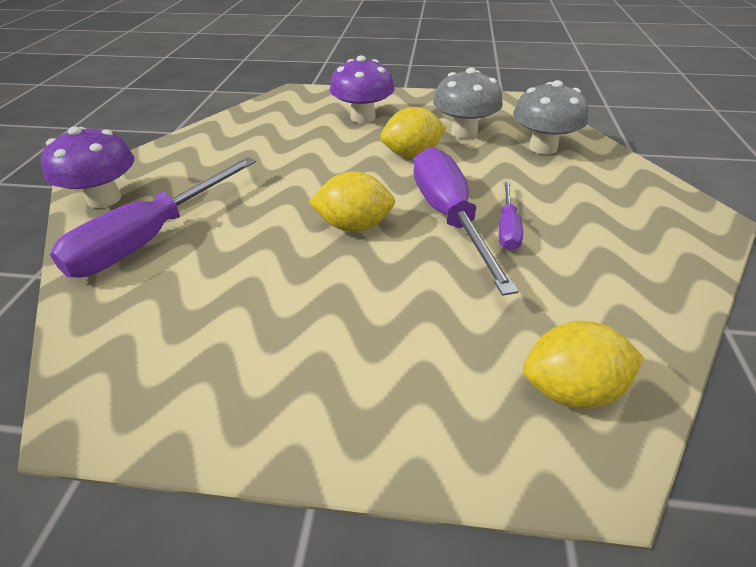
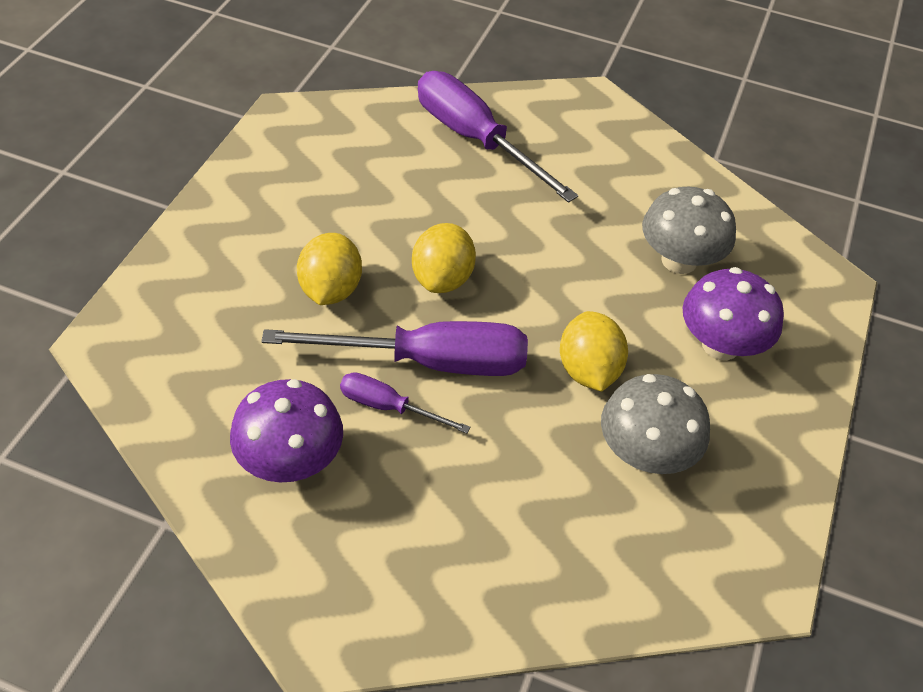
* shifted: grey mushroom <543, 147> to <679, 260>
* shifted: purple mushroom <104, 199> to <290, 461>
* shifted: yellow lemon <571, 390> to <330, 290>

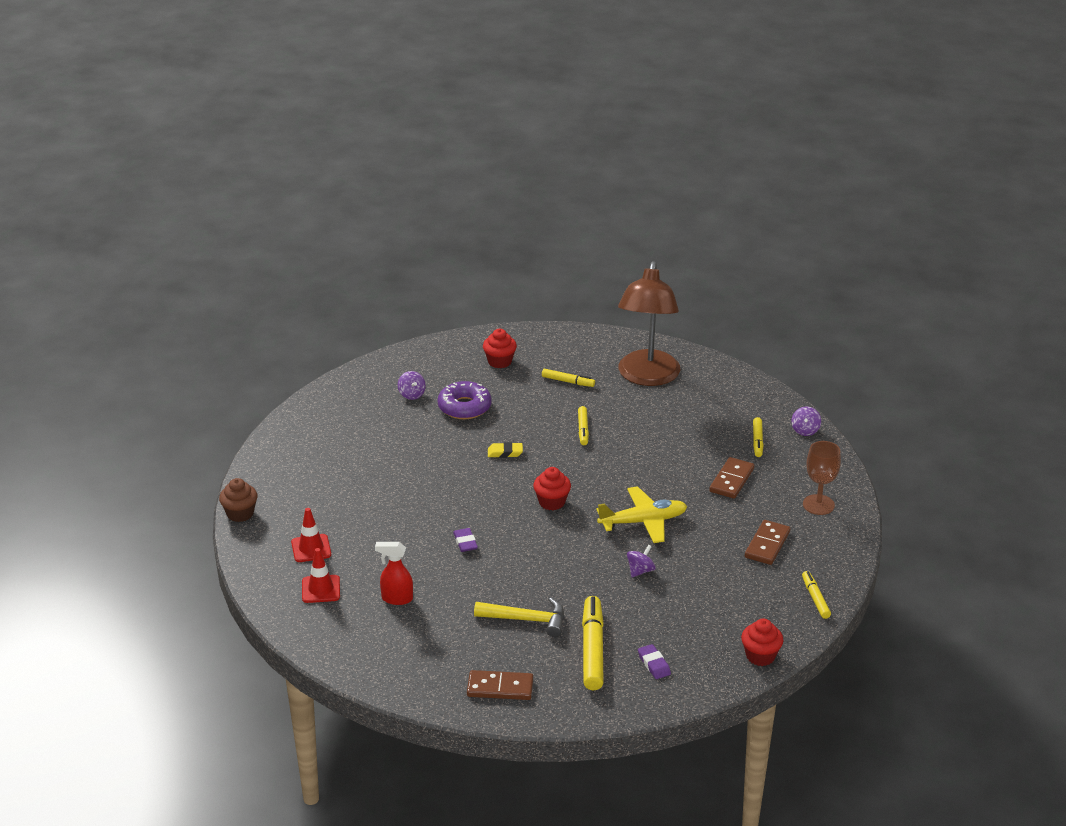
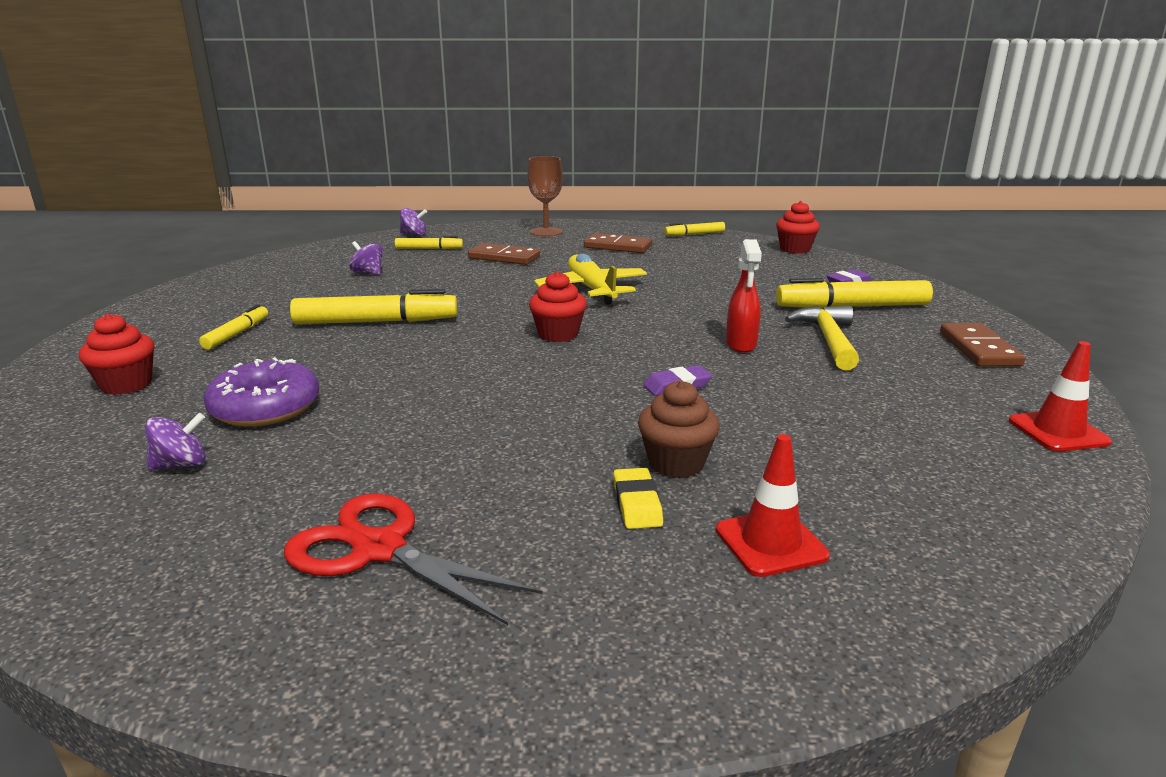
* gone: brown lamp <647, 377>
* scaled: yellow marker <583, 429> = <376, 322> x1.84
* shifted: yellow eraser <505, 452> to <637, 504>
* shifted: brown cupcake <240, 513> to <676, 463>
* shifted: red spray bottle <396, 599> to <741, 345>
* shifted: purple spinning top <640, 571> to <368, 273>
* shifted: red traffic cone <321, 589> to <1058, 431>
* new: red scissors <379, 549>

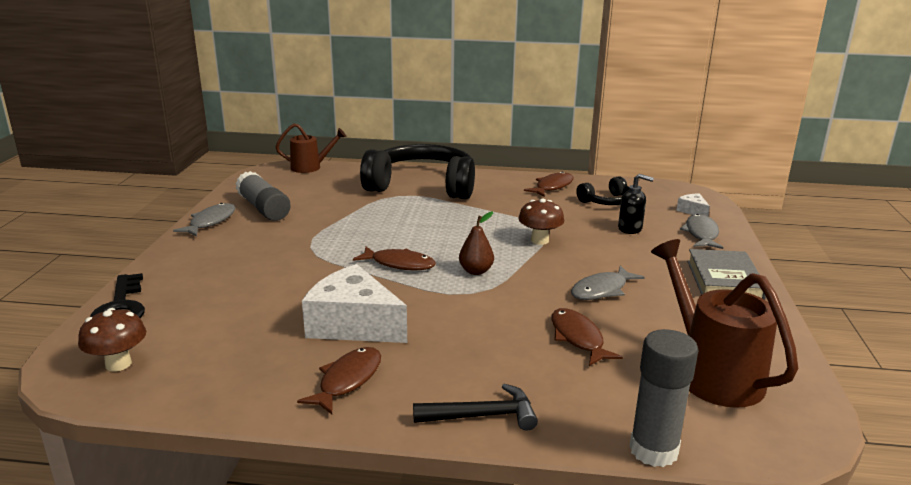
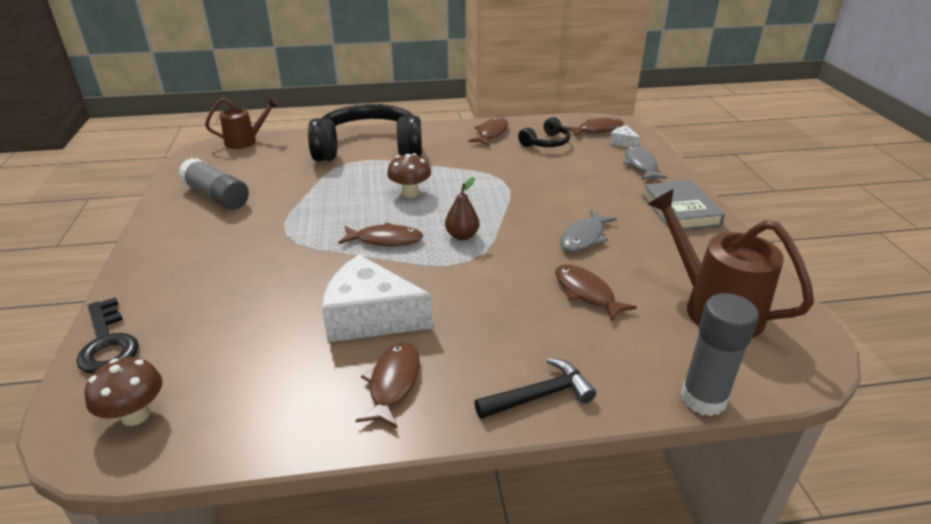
* gone: black soap dispenser <630, 229>
* shifted: brown mushroom <539, 240> to <410, 193>
* gone: grey fish <210, 222>
* new: brown fish <597, 130>

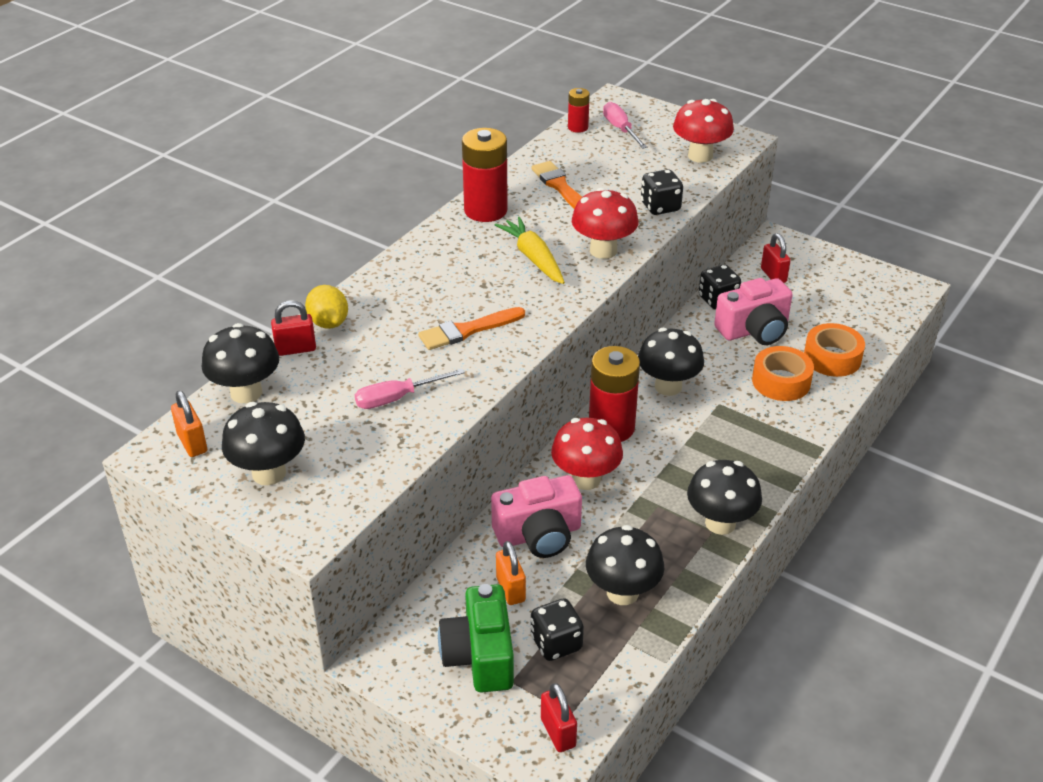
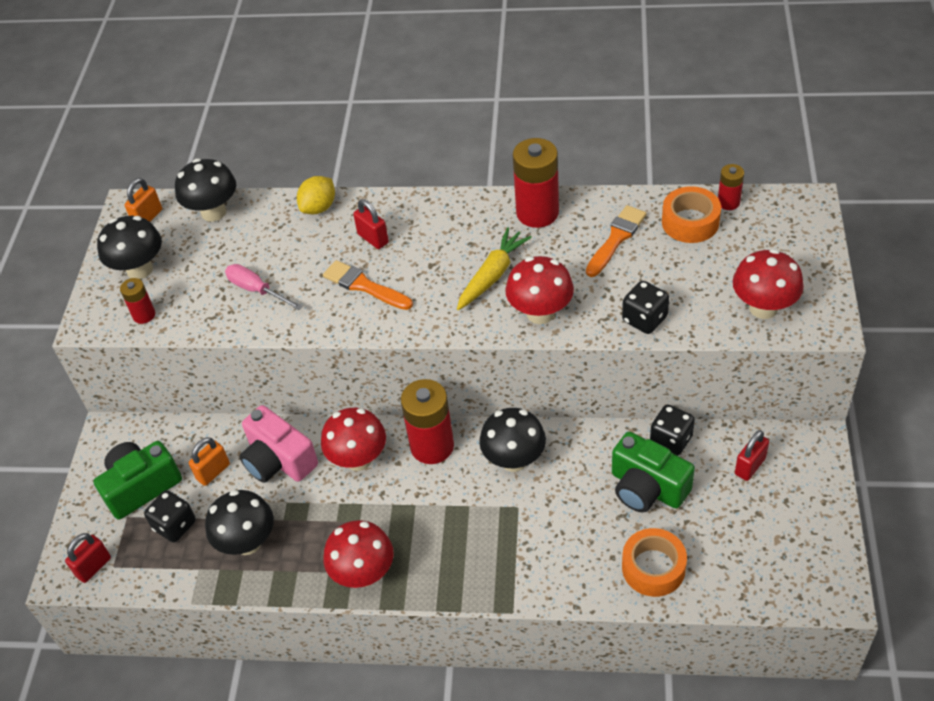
* gone: pink screwdriver <620, 129>
* repainted: pink camera <754, 330> to green camera <647, 488>
* shifted: red padlock <295, 349> to <373, 238>
* shifted: orange tape <781, 381> to <690, 222>
* repainted: black mushroom <720, 523> to red mushroom <363, 574>
* new: red battery <144, 315>

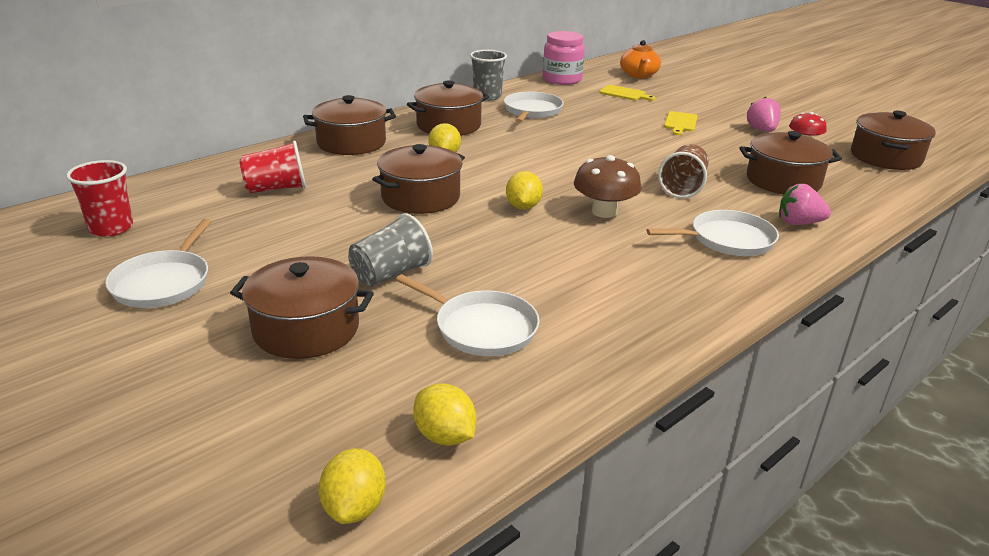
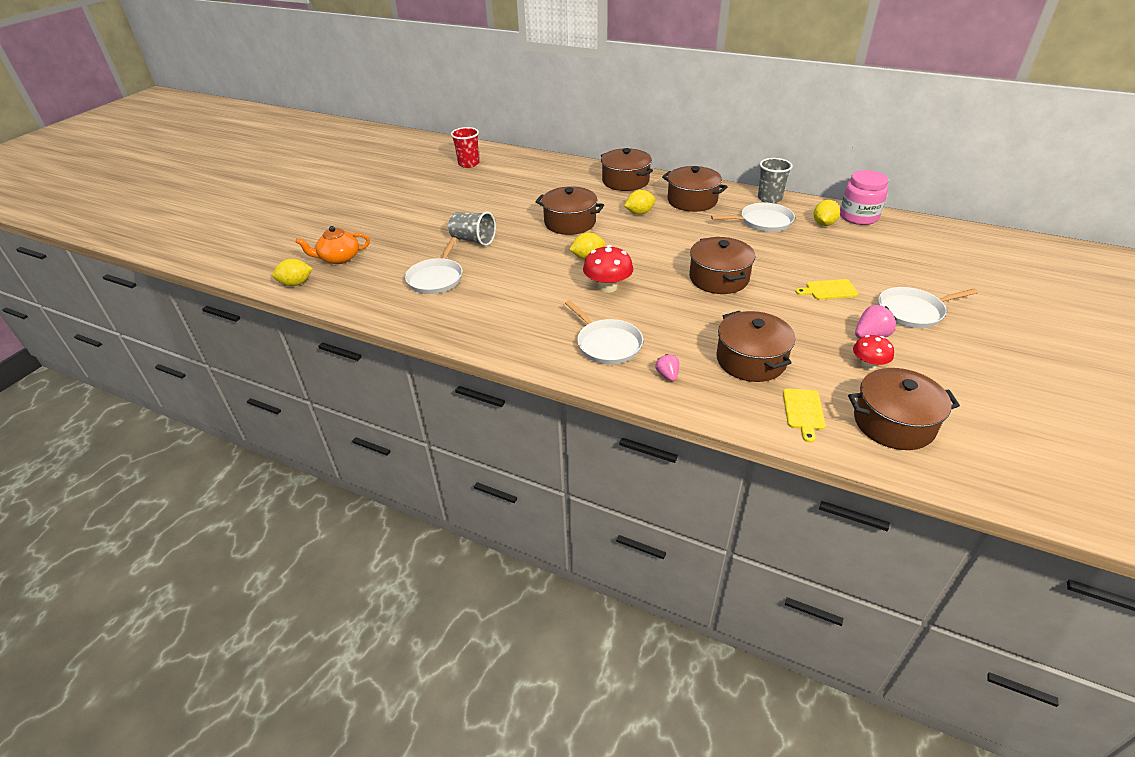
* shifted: orange teapot <639, 75> to <339, 258>
* shifted: yellow cutting board <624, 93> to <803, 411>
* gone: red cup <276, 189>
* gone: brown cup <683, 187>
* repainted: brown mushroom <604, 212> to red mushroom <607, 287>
* scaled: pink strawberry <798, 223> = <667, 375> x0.66
* shifted: white pan <163, 282> to <913, 311>
* shifted: brown pot <306, 329> to <719, 278>
* shifted: yellow lemon <445, 436> to <823, 224>

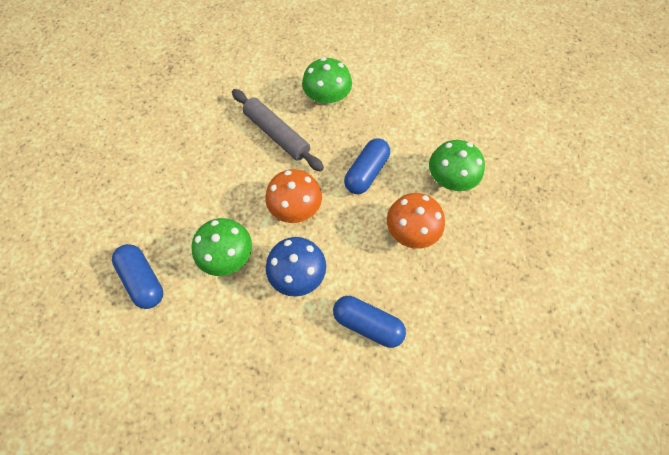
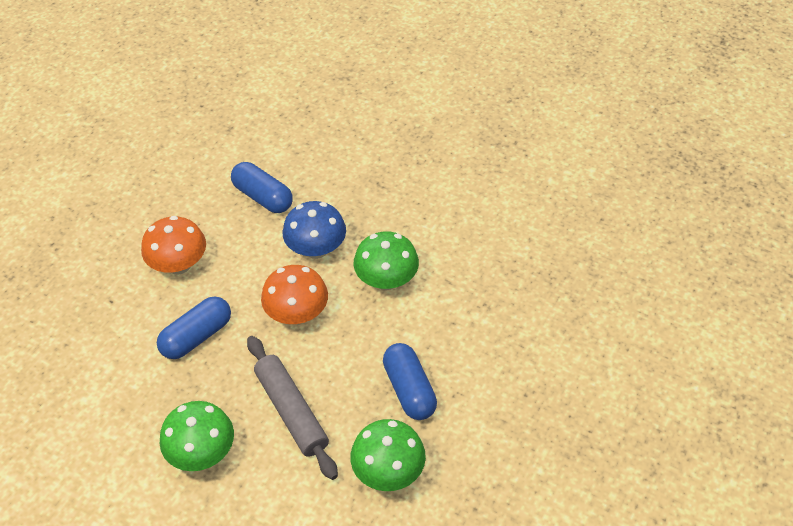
* shifted: green mushroom <450, 179> to <388, 471>
* shifted: blue capsule <143, 280> to <409, 389>

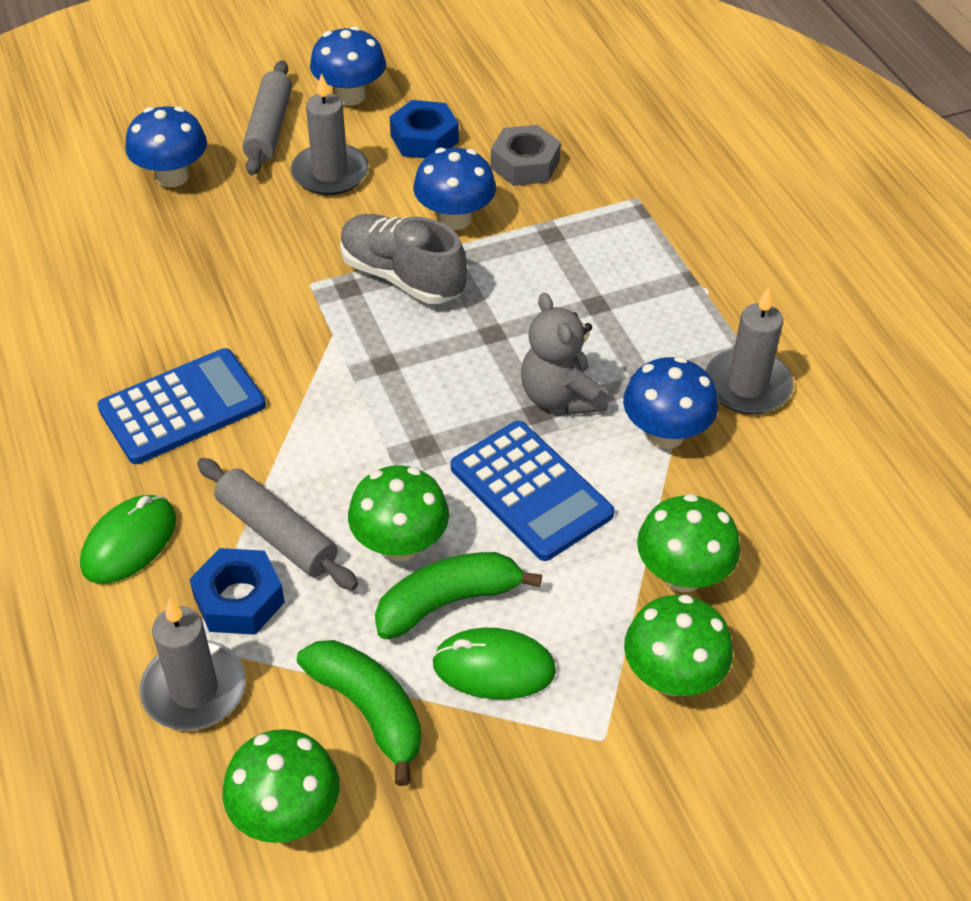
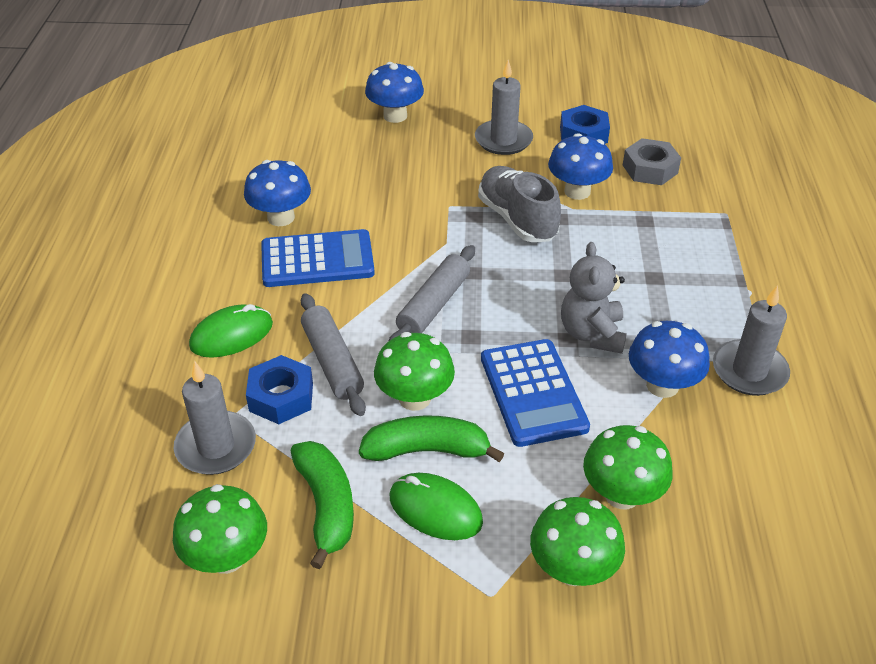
* shifted: blue mushroom <350, 96> to <281, 217>
* shifted: grey rolling pin <269, 128> to <433, 305>

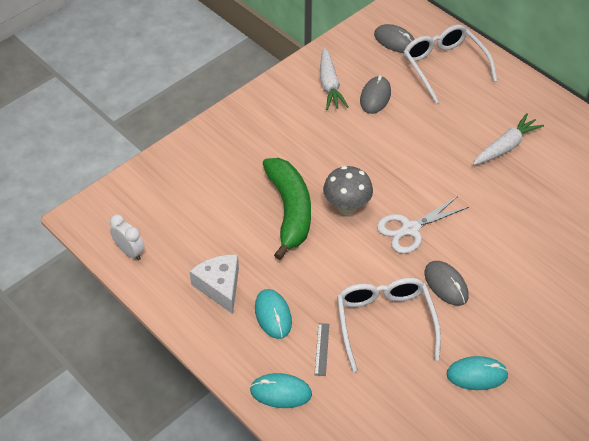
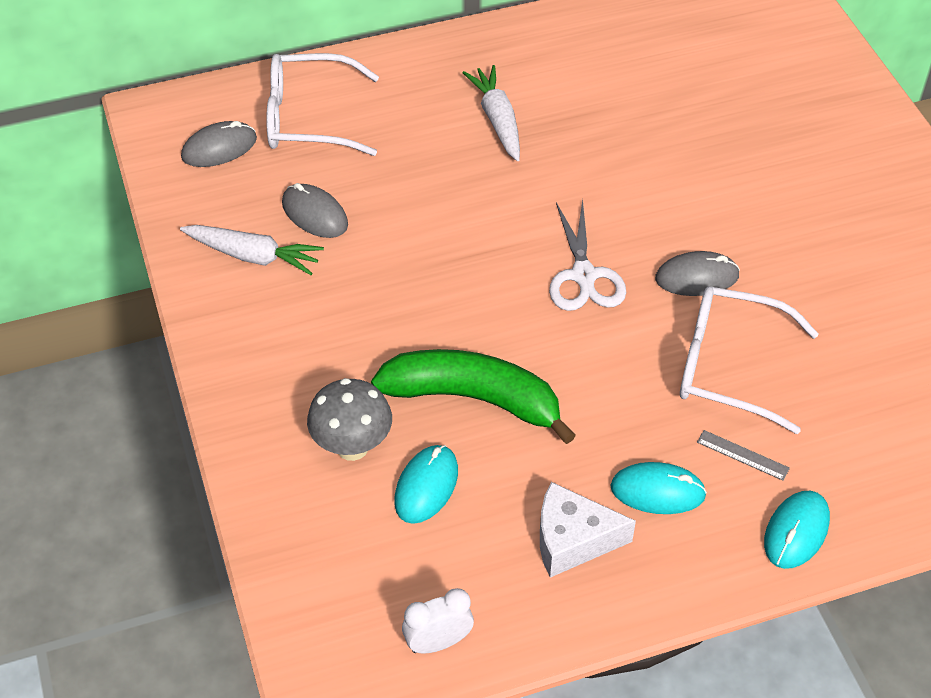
* shifted: grey mushroom <347, 207> to <352, 447>
* shifted: turquoise mouse <477, 375> to <426, 486>

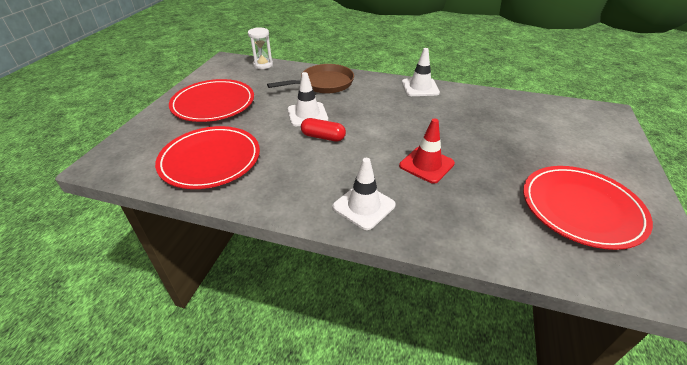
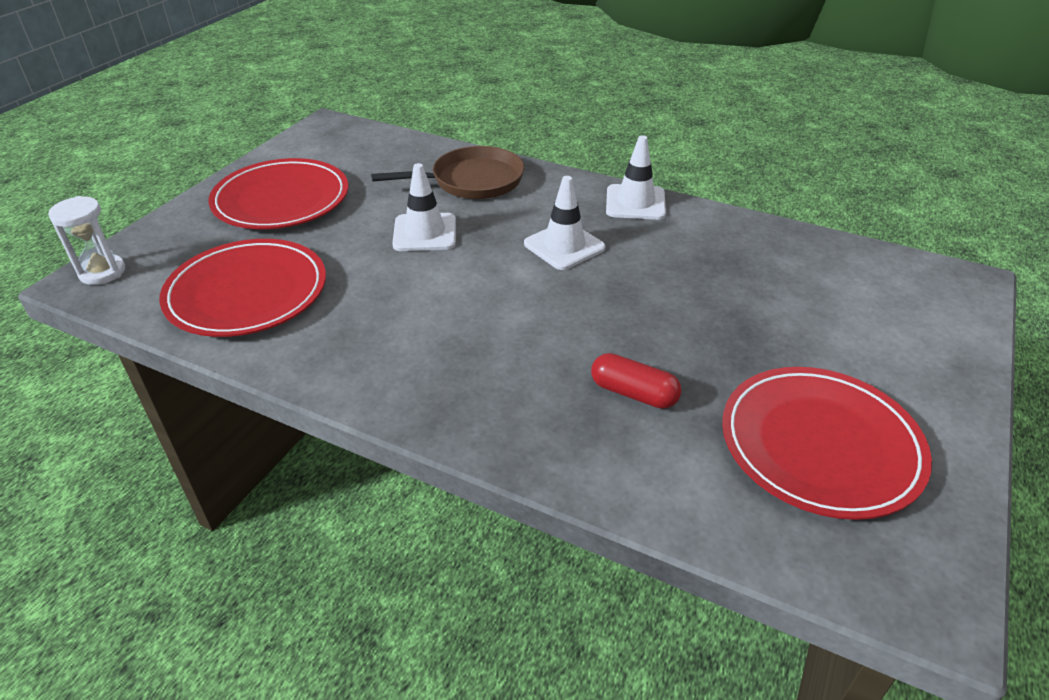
* shifted: white hourglass <263, 65> to <102, 272>
* shifted: red capsule <323, 137> to <633, 393>
* gone: red traffic cone <426, 165>
* shifted: white traffic cone <364, 206> to <564, 246>

